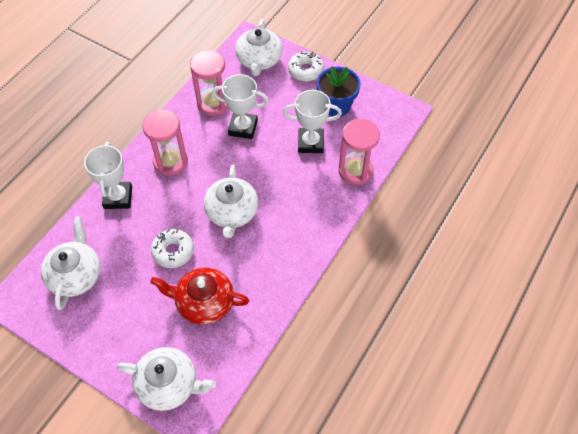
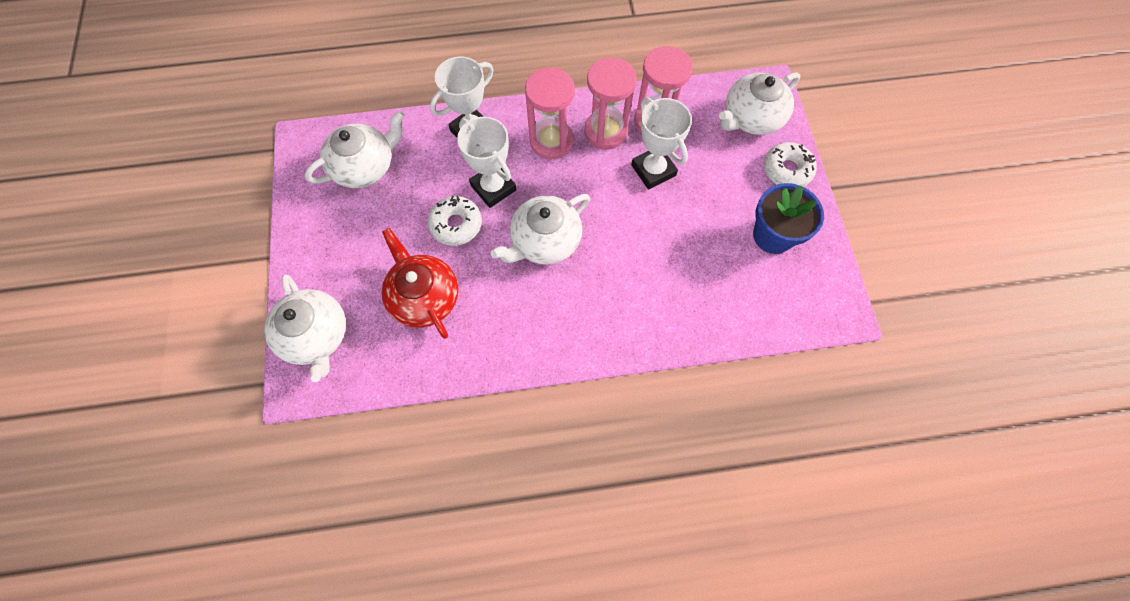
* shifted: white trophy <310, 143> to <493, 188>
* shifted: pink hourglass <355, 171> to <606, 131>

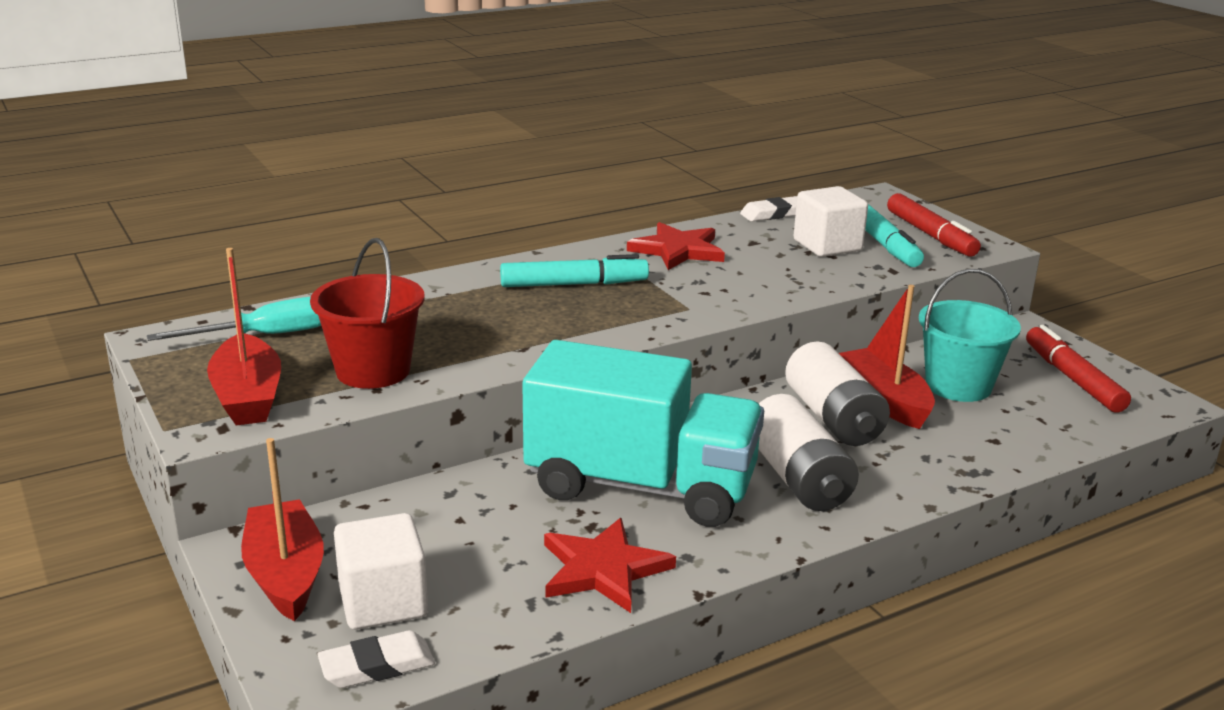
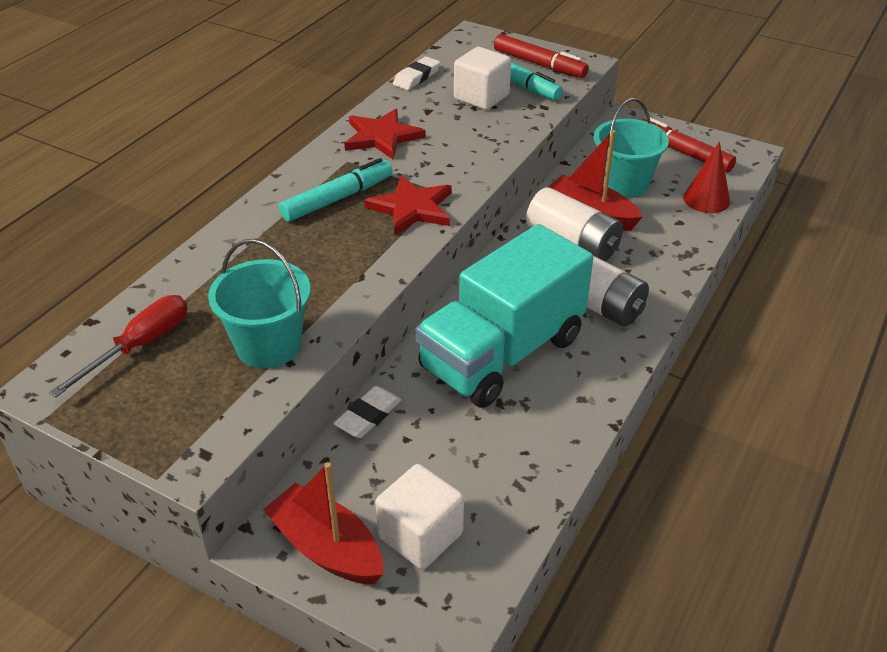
* repainted: red bucket <373, 371> to turquoise bucket <268, 345>
* gone: red boat <248, 397>
* repainted: turquoise screwdriver <265, 336> to red screwdriver <140, 346>
* rotated: turquoise truck <641, 486> = <502, 353> 150 degrees clockwise
* shifted: red star <603, 569> to <412, 208>
* shifted: white eraser <377, 666> to <368, 416>
* new: red cone <706, 199>

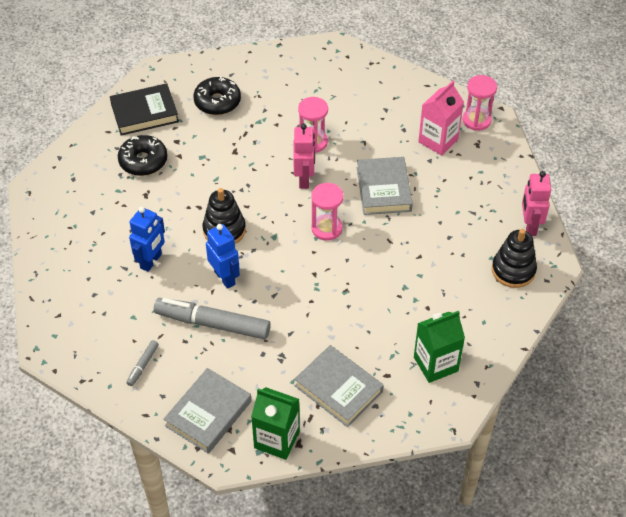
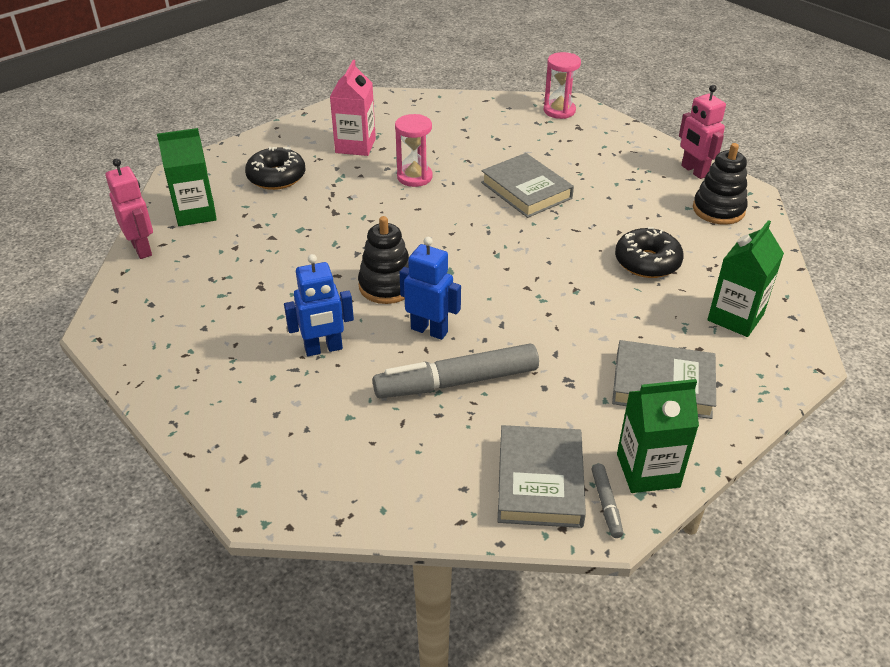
* shifted: pink carton <438, 140> to <355, 146>
* swapped: black book <144, 113> to green carton <196, 213>
* shifted: pink robot <304, 179> to <142, 249>
* shifted: black donut <143, 161> to <647, 262>
* gone: pink hourglass <326, 228>
* rotated: blue robot <151, 261> = <323, 349> 75 degrees clockwise
* shifted: grey marker <143, 365> to <606, 504>

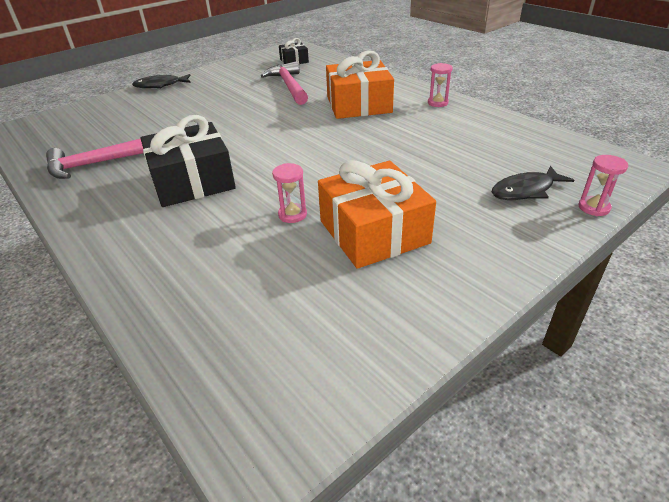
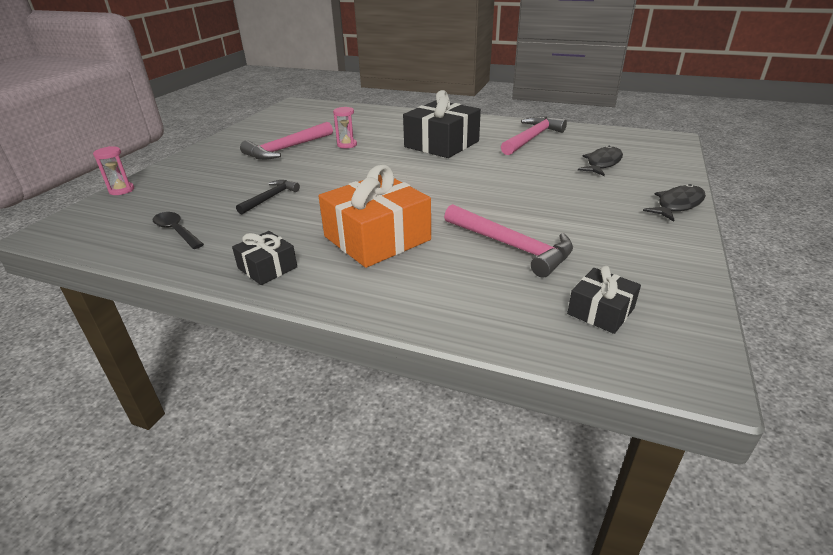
* swapped: pink hourglass <437, 103> to black gift <267, 268>
* swapped: orange gift <374, 232> to pink hammer <287, 149>
* shifted: black fish <525, 190> to <602, 163>
* new: black hammer <270, 198>
* new: black spoon <176, 231>

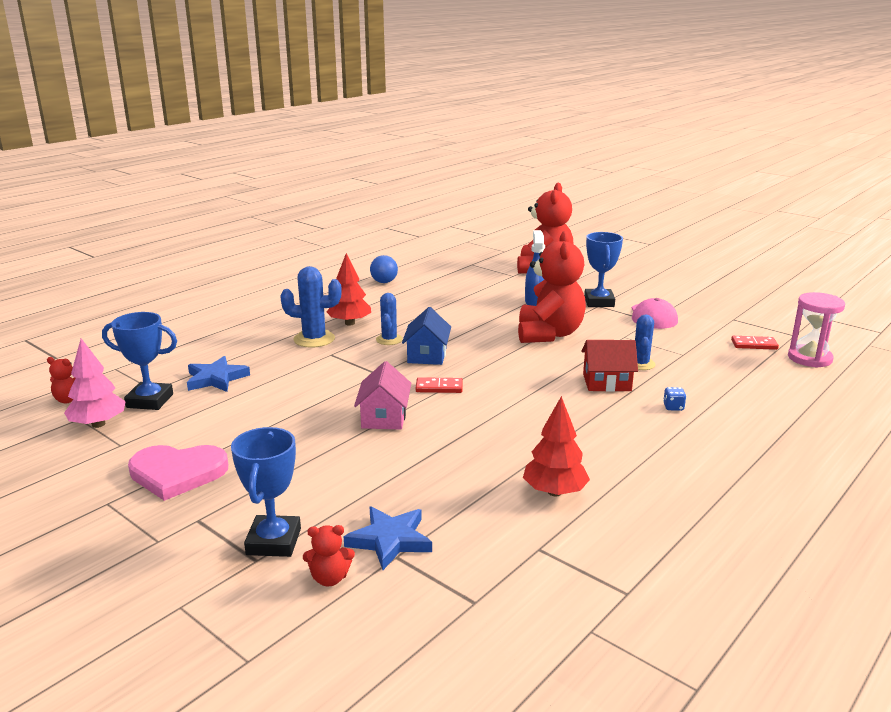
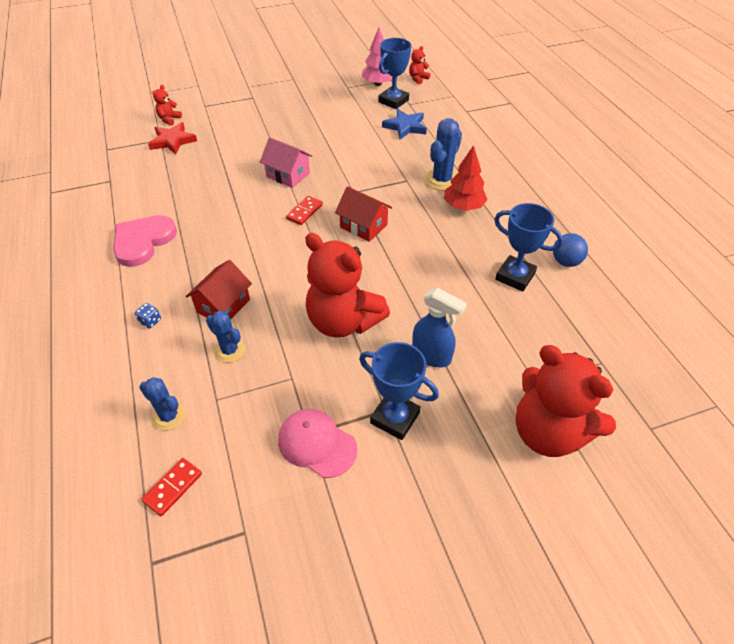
* gone: pink hourglass <809, 358>
* shifted: blue cactus <389, 340> to <169, 416>
* repainted: blue house <427, 355> to red house <363, 226>
* gone: red tree <554, 492>
* shifted: blue trophy <274, 541> to <515, 276>
* shifted: pink heart <177, 473> to <143, 241>
* repainted: blue star <390, 540> to red star <172, 141>

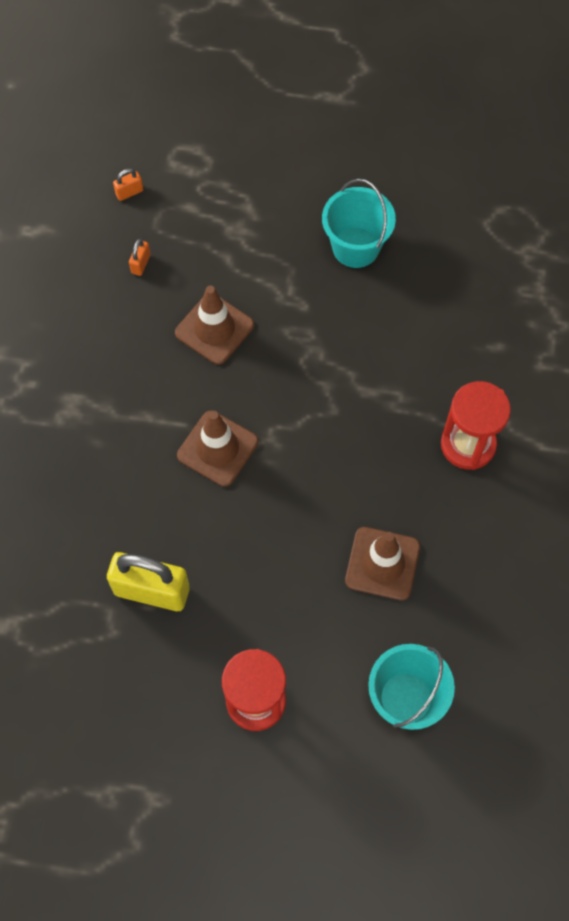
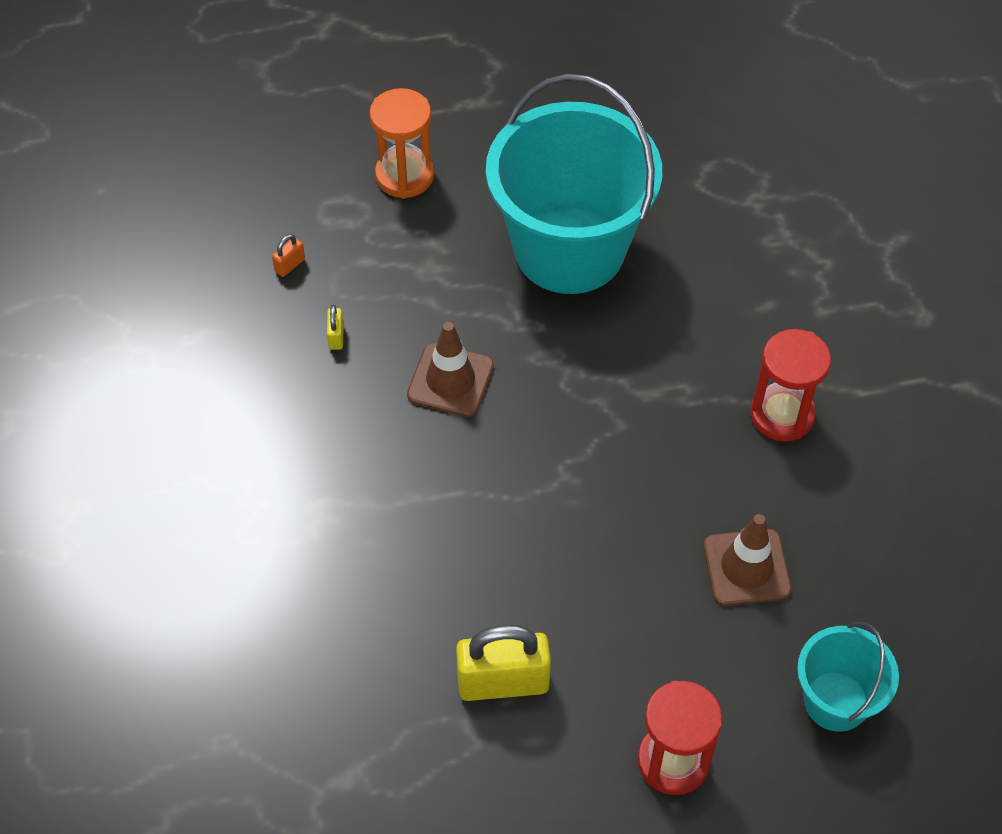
* scaled: turquoise bucket <355, 247> = <569, 249> x2.00
* repainted: orange padlock <141, 264> to yellow padlock <336, 336>
* gone: brown traffic cone <217, 448>
* new: orange hourglass <404, 176>

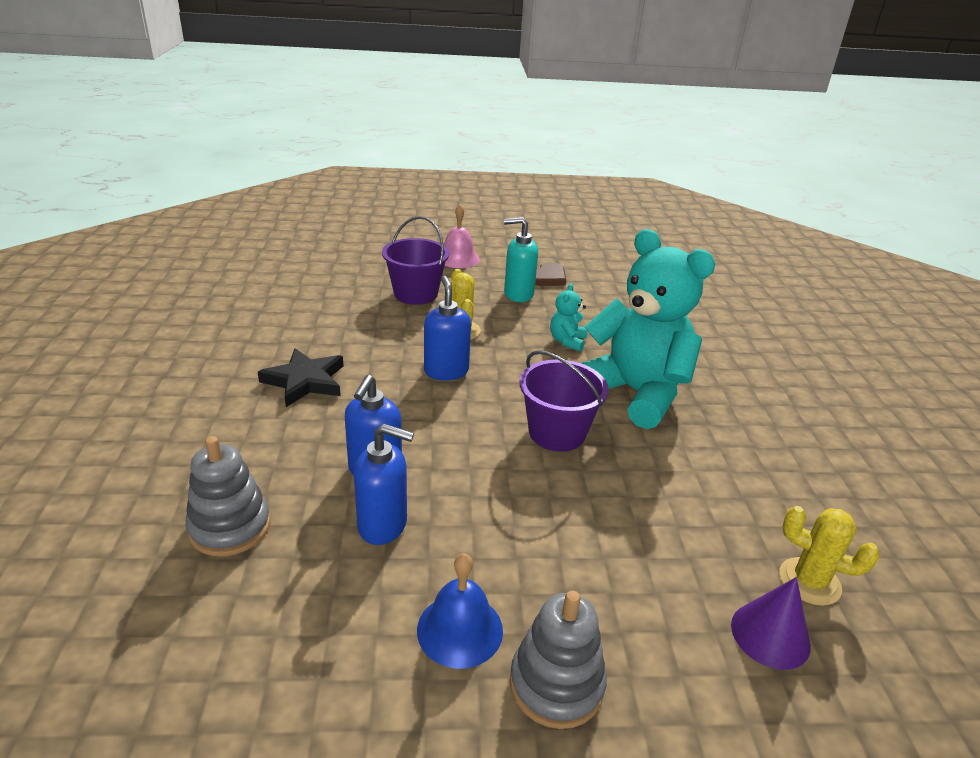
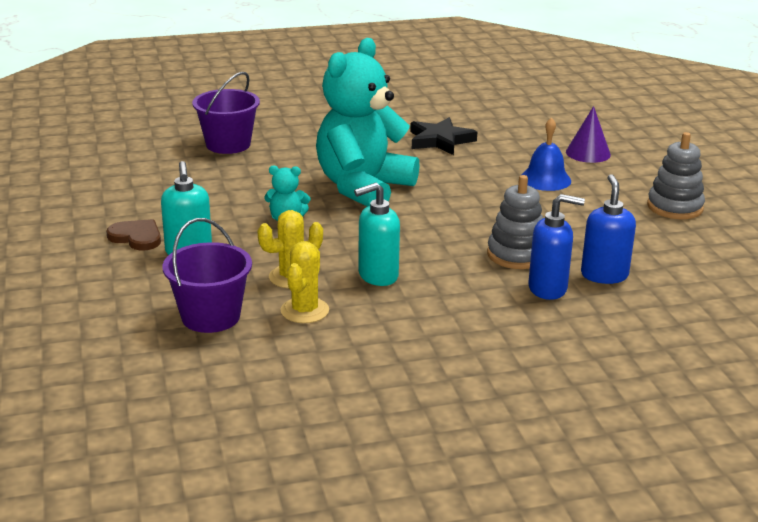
* gone: pink bell <458, 258>
* repainted: blue soap dispenser <446, 371> to turquoise soap dispenser <377, 276>
* shifted: black star <305, 381> to <440, 140>
* shifted: purple bucket <557, 432> to <228, 144>
* shifted: grey stacking toy <230, 527> to <516, 255>
* shifted: yellow cactus <809, 581> to <304, 311>
* shifted: blue bell <460, 629> to <545, 179>

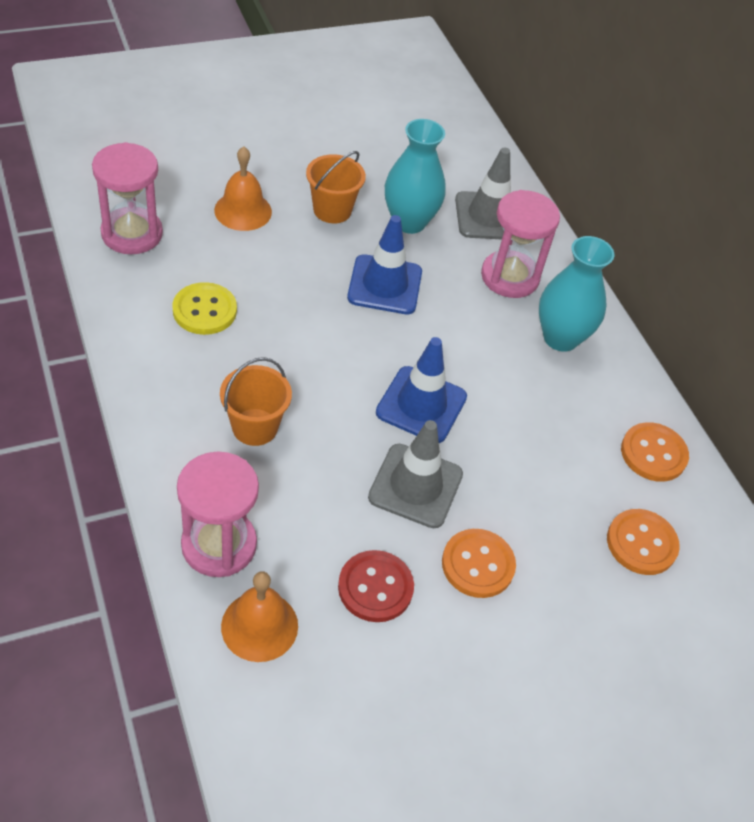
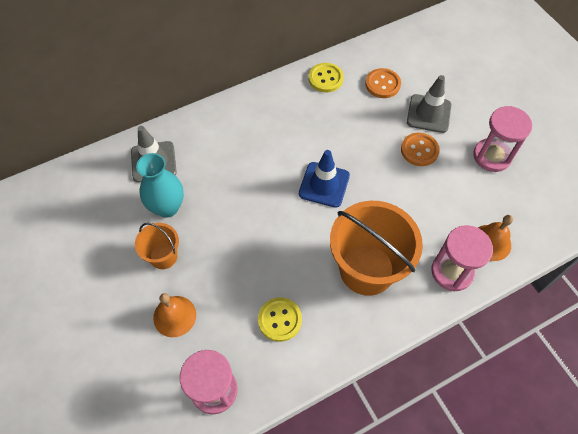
* shifted: pink hourglass <510, 277> to <492, 156>
* gone: blue traffic cone <385, 285>
* gone: turquoise vase <560, 338>
* scaled: orange bucket <255, 427> = <366, 269> x1.97
* shifted: grey traffic cone <415, 486> to <428, 113>
* repainted: orange button <653, 453> to yellow button <325, 78>
* gone: red button <375, 587>

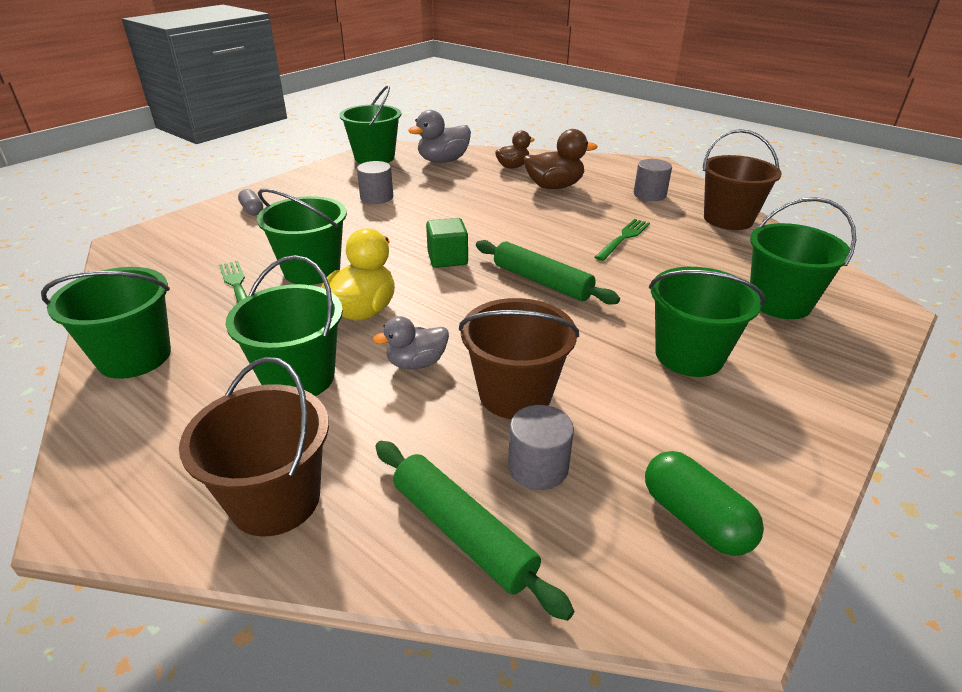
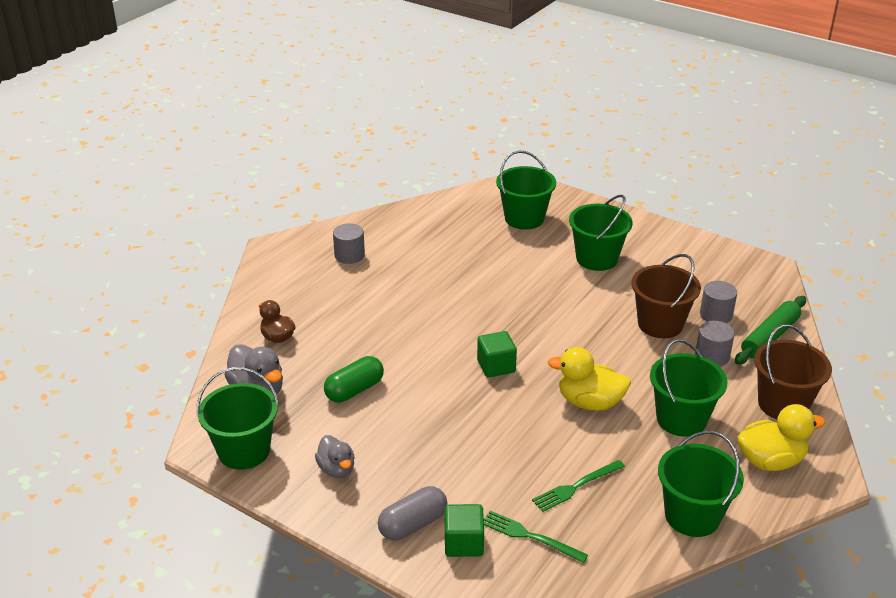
* gone: brown duck <554, 186>
* gone: brown bucket <728, 219>
* shifted: grey cylinder <376, 197> to <712, 356>
* gone: green bucket <312, 270>
* scaled: grey capsule <252, 210> = <413, 524> x1.63
* shifted: green fork <623, 238> to <530, 536>
* gone: green rolling pin <542, 282>
* shifted: grey duck <416, 363> to <337, 469>
* shifted: green capsule <695, 519> to <354, 390>
* new: yellow duck <770, 461>
* new: green cube <463, 543>

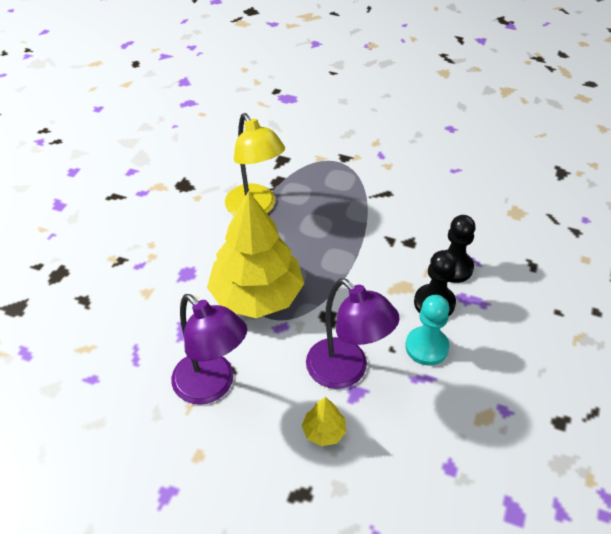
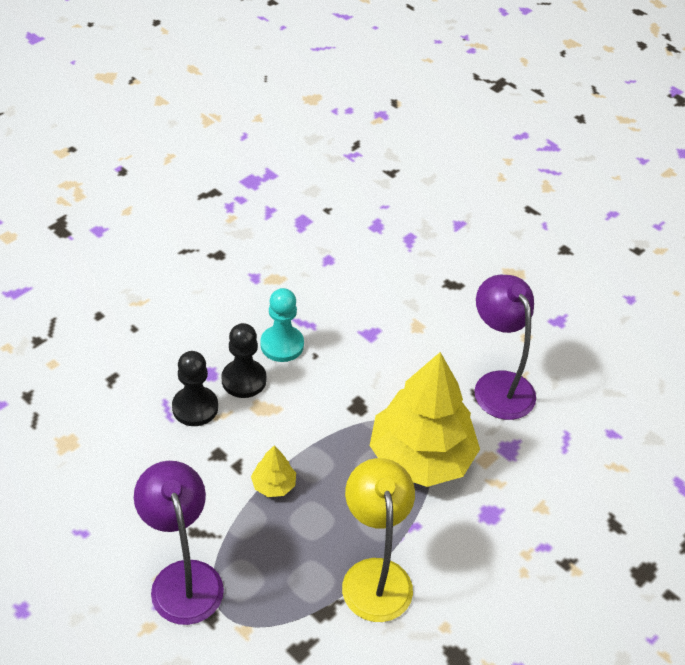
* shifted: purple lamp <346, 372> to <183, 578>
* shifted: yellow tree <324, 431> to <273, 485>

